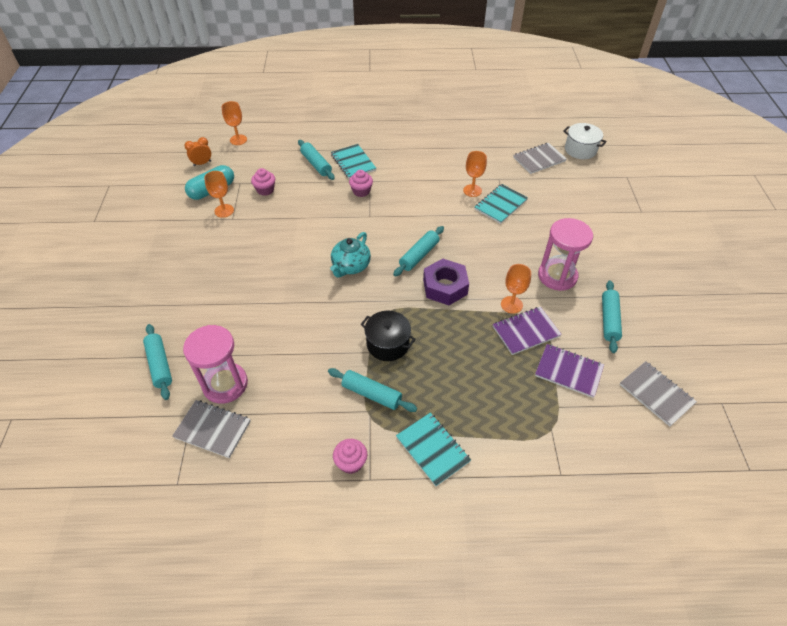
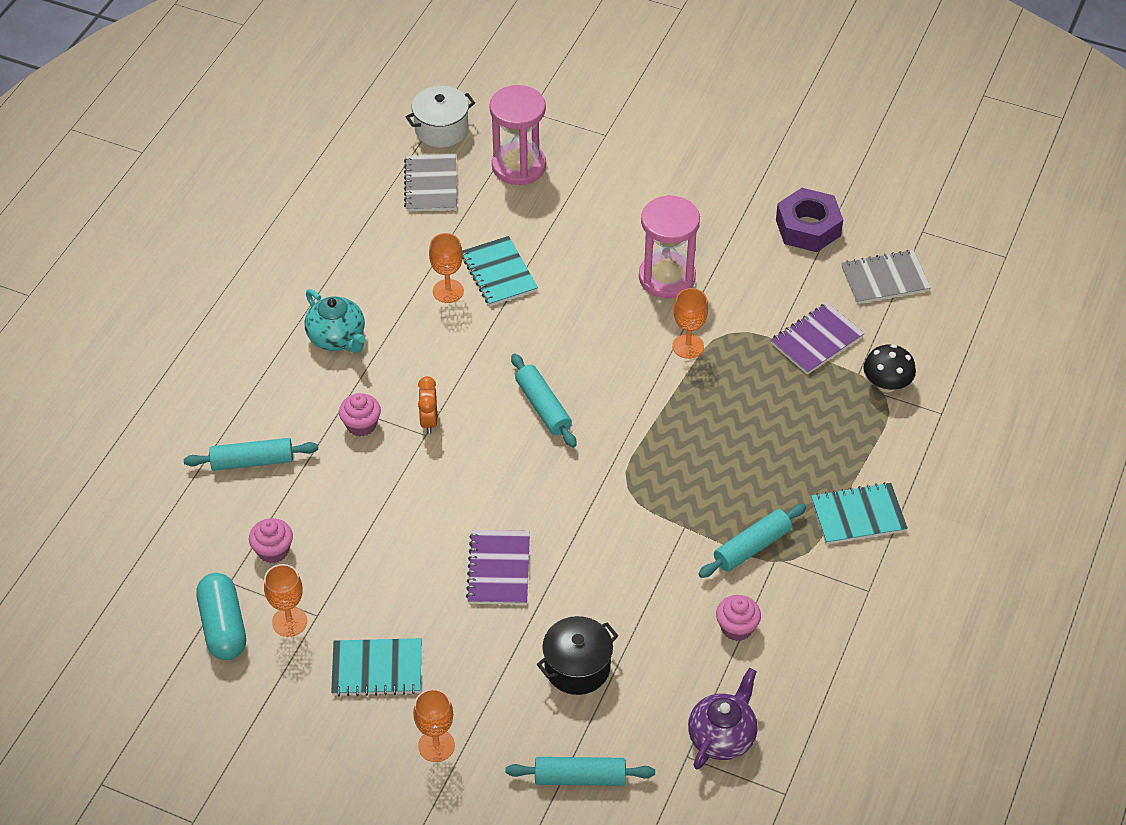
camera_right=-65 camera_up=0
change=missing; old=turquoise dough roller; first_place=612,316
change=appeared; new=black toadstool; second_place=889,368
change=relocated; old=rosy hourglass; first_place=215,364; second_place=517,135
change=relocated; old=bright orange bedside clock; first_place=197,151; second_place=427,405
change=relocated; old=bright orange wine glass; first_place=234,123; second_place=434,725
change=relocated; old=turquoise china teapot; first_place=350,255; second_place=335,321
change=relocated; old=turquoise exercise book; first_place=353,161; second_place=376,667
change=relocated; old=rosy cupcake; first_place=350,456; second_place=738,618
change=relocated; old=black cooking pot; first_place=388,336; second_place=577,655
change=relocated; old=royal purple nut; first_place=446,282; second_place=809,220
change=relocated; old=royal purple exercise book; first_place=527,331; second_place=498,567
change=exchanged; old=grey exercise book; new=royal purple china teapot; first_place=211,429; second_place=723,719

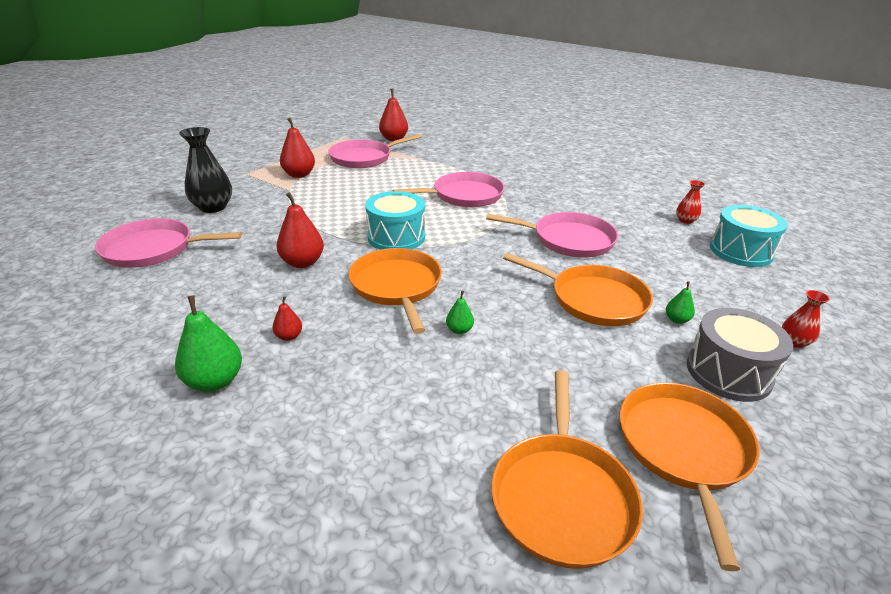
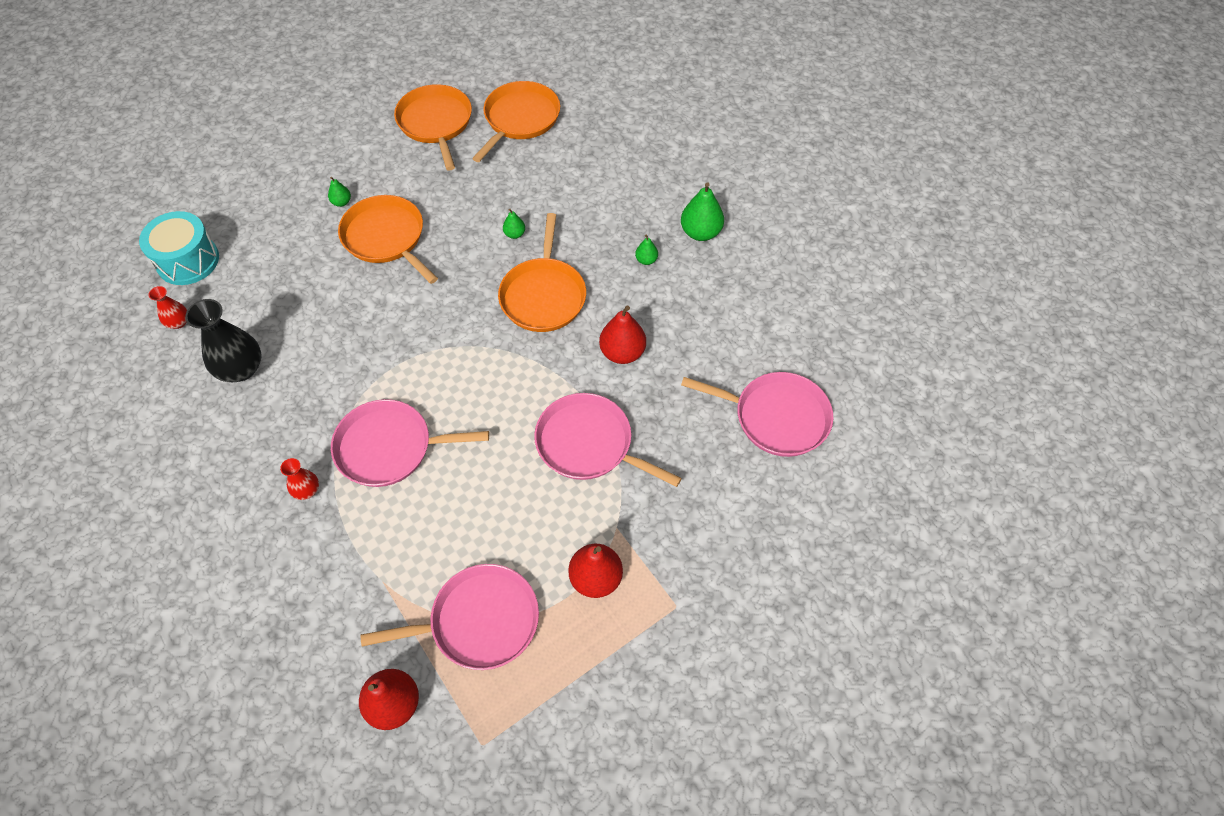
camera_right=-160 camera_up=25
change=missing; old=turquoise toy drum; first_place=395,220
change=missing; old=grey toy drum; first_place=740,355
change=relocated; old=black tall vase; first_place=205,170; second_place=223,340
change=relocated; old=rosy frying pan; first_place=552,234; second_place=608,440
change=relocated; old=red tall vase; first_place=806,319; second_place=299,479
change=colour; old=red toy pear; new=green toy pear; first_place=287,318; second_place=646,250
change=spun; old=bright orange frying pan; first_place=690,476; second_place=433,127; degrees=135

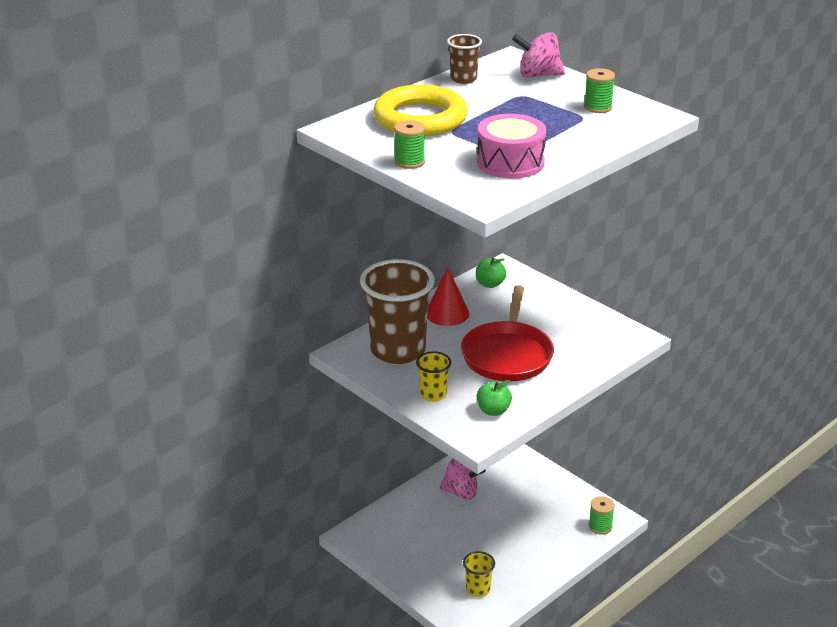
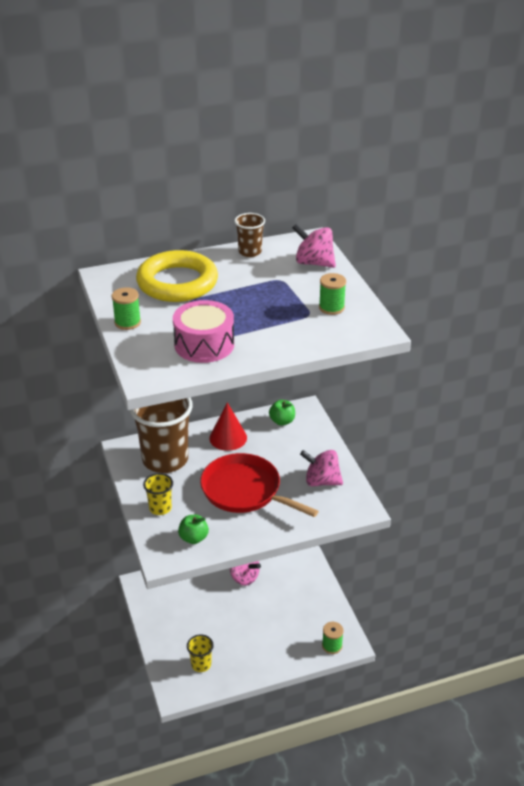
camera_right=25 camera_up=5
change=appeared; new=rosy whirligig; second_place=321,468
change=spun; old=red frying pan; first_place=507,333; second_place=259,485; degrees=90

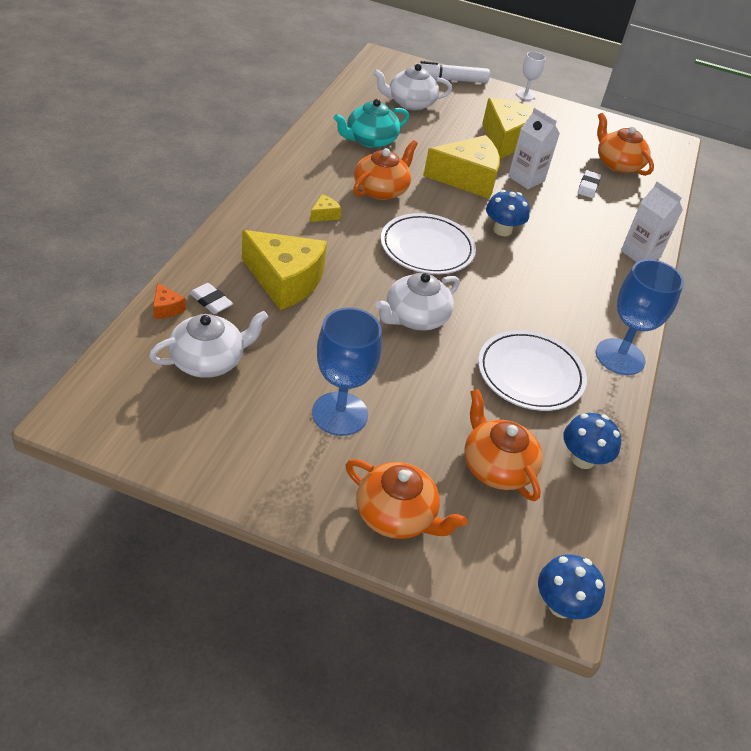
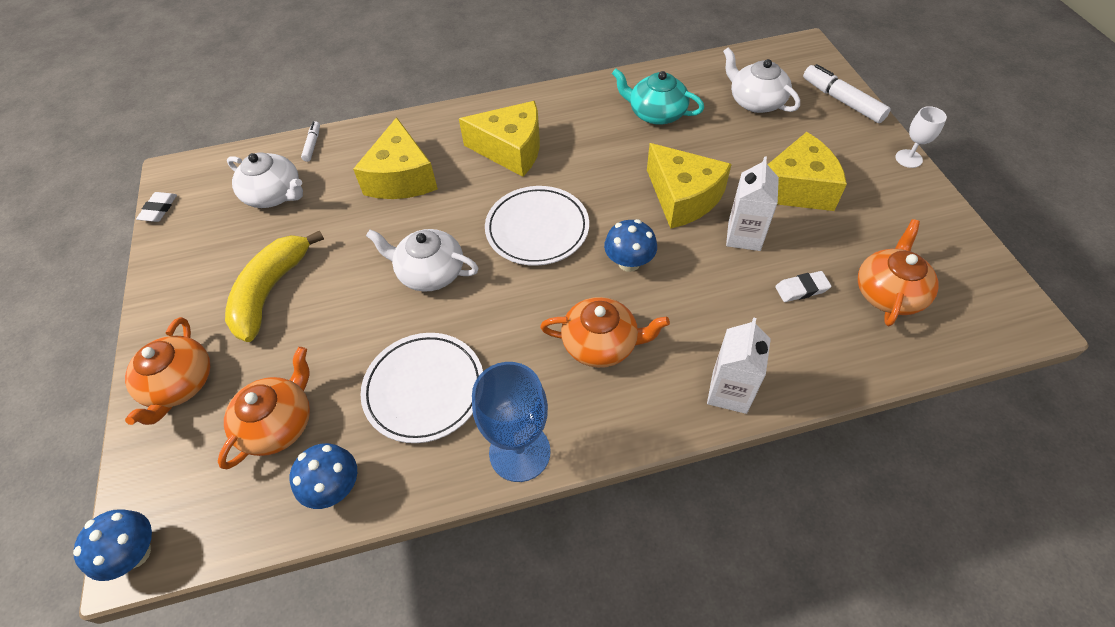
camera_right=65 camera_up=10
change=relocated; old=white gum eraser; first_place=211,298; second_place=156,207
change=relocated; old=bright orange china teapot; first_place=385,170; second_place=605,332
change=exchanged; old=bright orange cheese wedge; new=white marker; first_place=169,301; second_place=310,142
change=exchanged; old=royal blue wine glass; new=yellow banana; first_place=347,371; second_place=274,286
change=size; old=yellow cheese wedge; first_place=325,208; second_place=499,139; factor=2.47

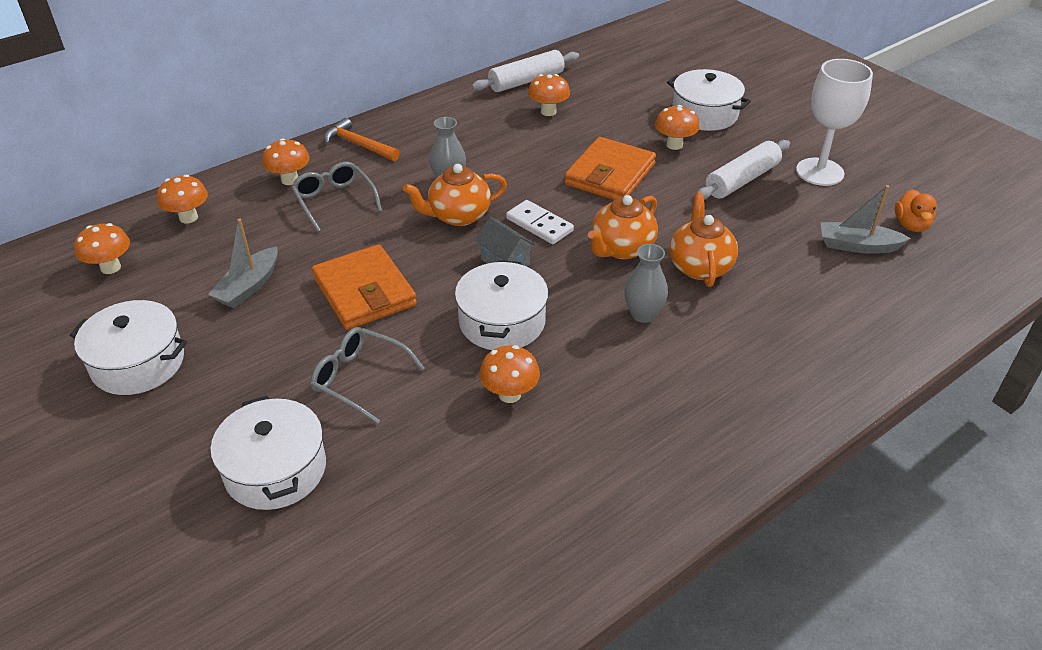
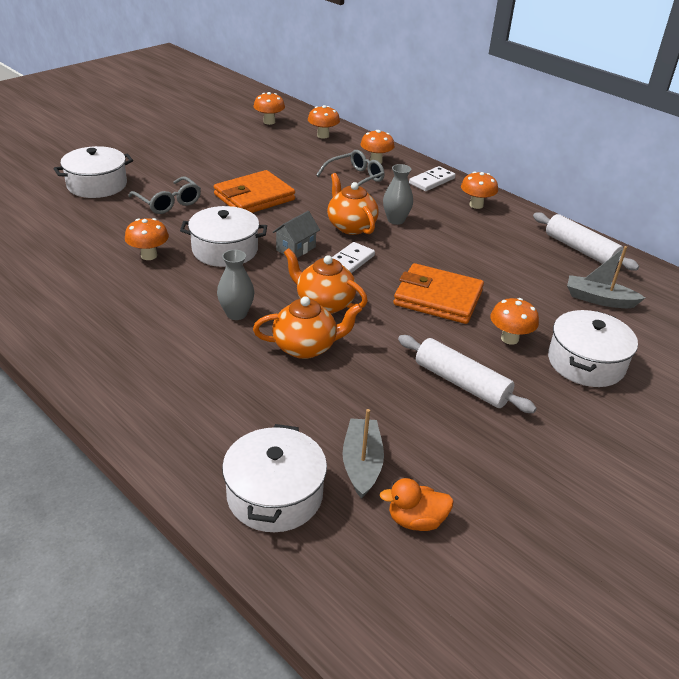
camera_right=80 camera_up=-5
change=missing; old=white wine glass; first_place=834,122
change=relocated; old=white cooking pot; first_place=128,347; second_place=274,478
change=relocated; old=grey toy boat; first_place=243,263; second_place=606,277
change=relocated; old=bright orange toadstool; first_place=549,95; second_place=479,190
change=exchanged; old=bright orange carpenter's hammer; new=white domino tile; first_place=362,139; second_place=432,178
change=spun; old=grey eyeglasses; first_place=367,375; second_place=164,195; degrees=120

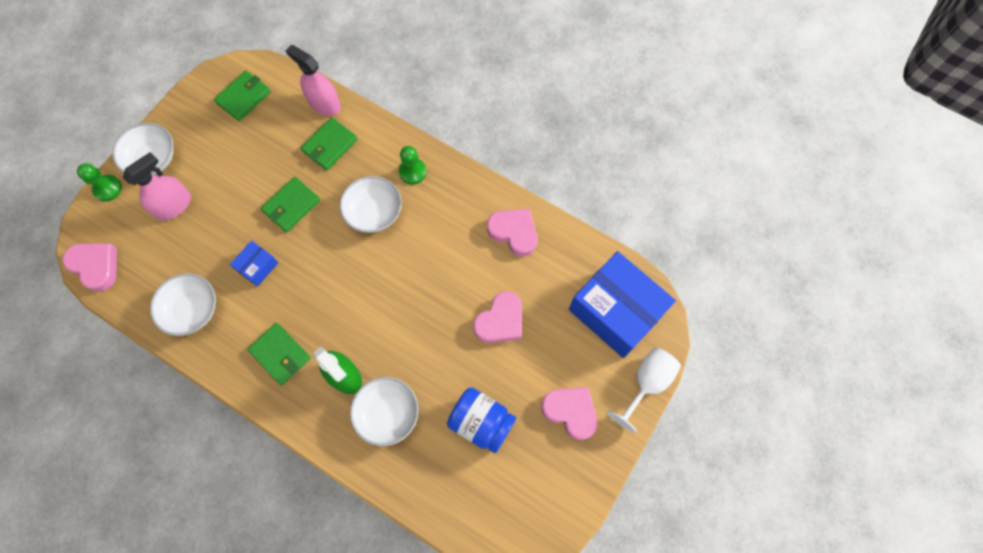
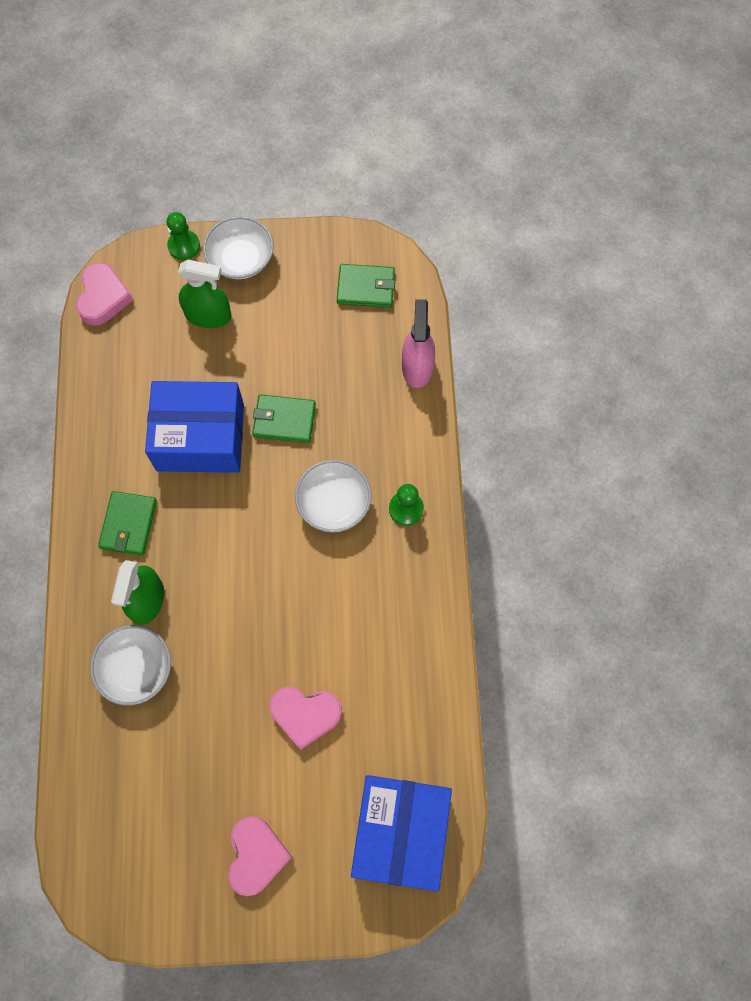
camera_right=55 camera_up=0
change=missing; old=white serving bowl; first_place=183,304
change=missing; old=green card wallet; first_place=329,143
change=missing; old=royal blue jar; first_place=481,420
change=missing; old=rosy love heart; first_place=512,232
change=missing; old=white wine glass; first_place=644,390
change=colour; old=rosy spray cleaner; new=green spray cleaner; first_place=157,186; second_place=204,294
change=size; old=royal blue package; first_place=254,264; second_place=194,427; factor=2.24

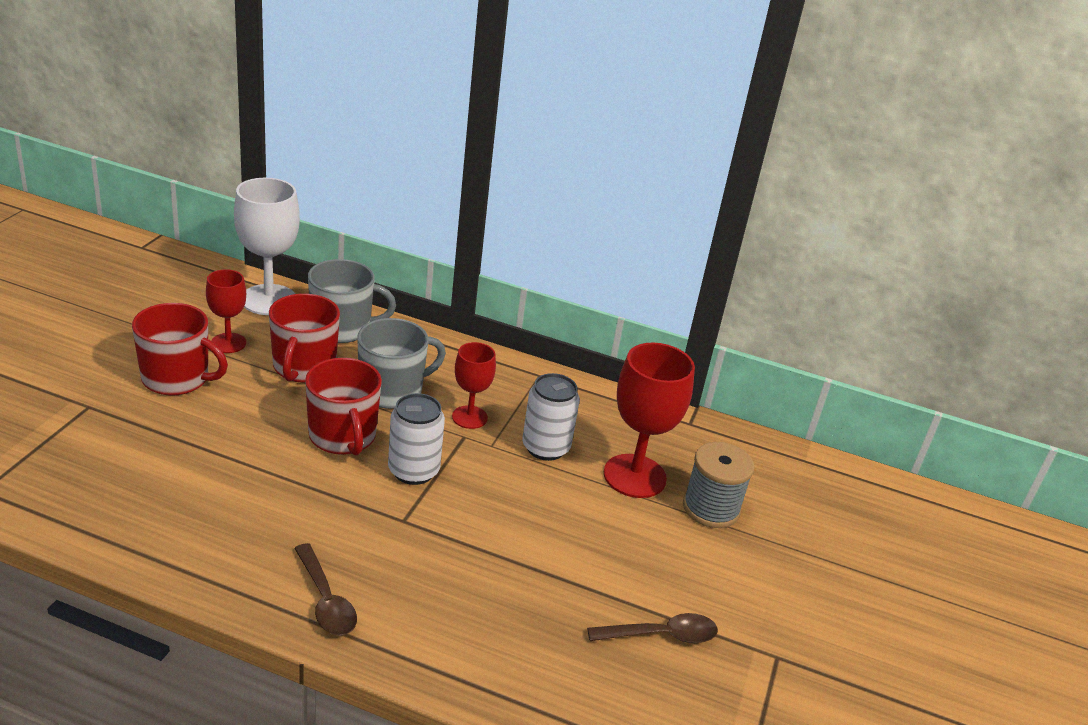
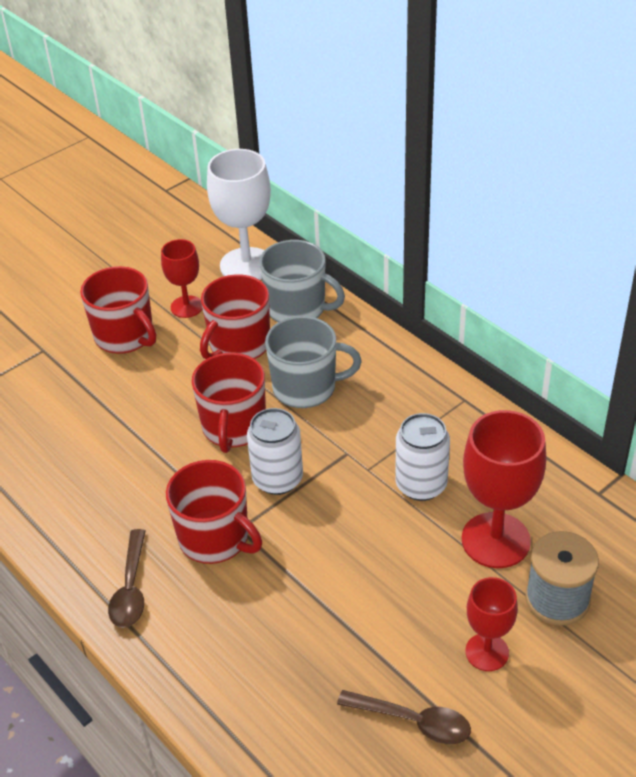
camera_right=35 camera_up=10
change=appeared; new=red mug; second_place=214,512
change=relocated; old=red wine glass; first_place=474,385; second_place=491,624

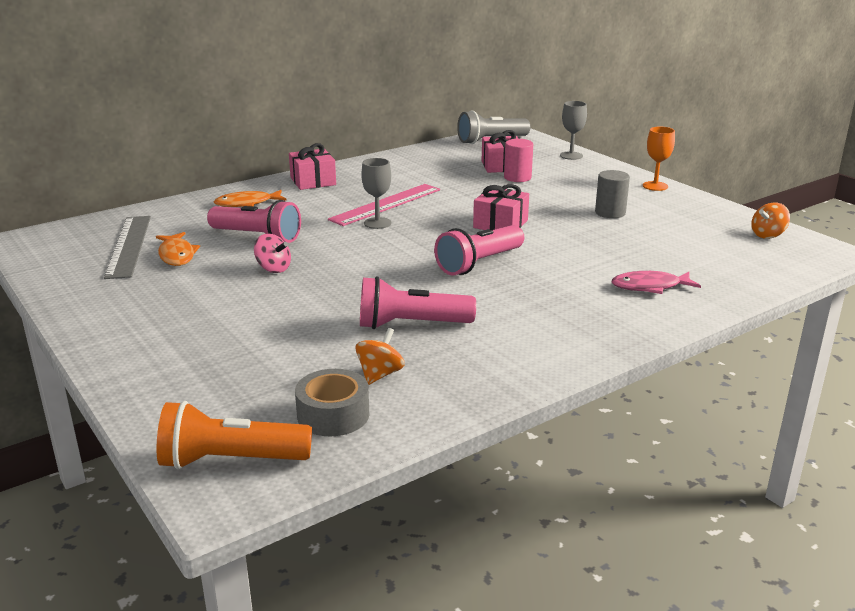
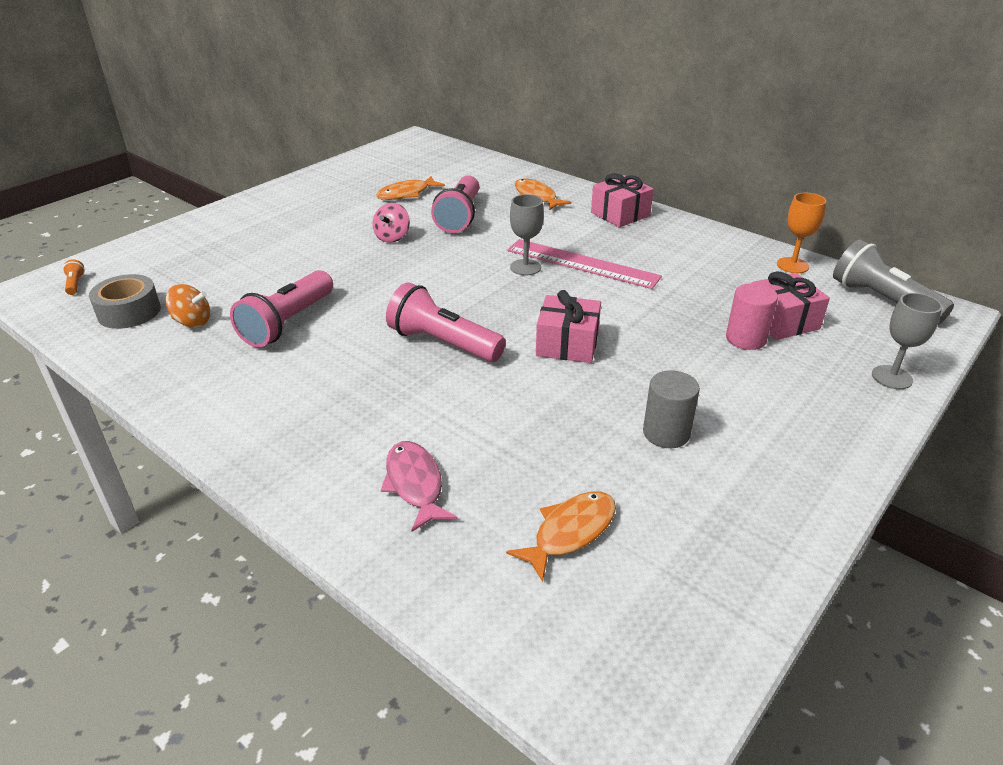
camera_right=75 camera_up=10
change=missing; old=grey straightedge; first_place=127,247
change=missing; old=bright orange whirligig; first_place=770,221
change=appeared; new=bright orange toy fish; second_place=561,536
change=relocated; old=bright orange wine glass; first_place=659,159; second_place=801,233
change=spun; old=rosy flashlight; first_place=418,302; second_place=281,308; degrees=-135
change=size; old=bright orange flashlight; first_place=234,435; second_place=74,277; factor=0.4

